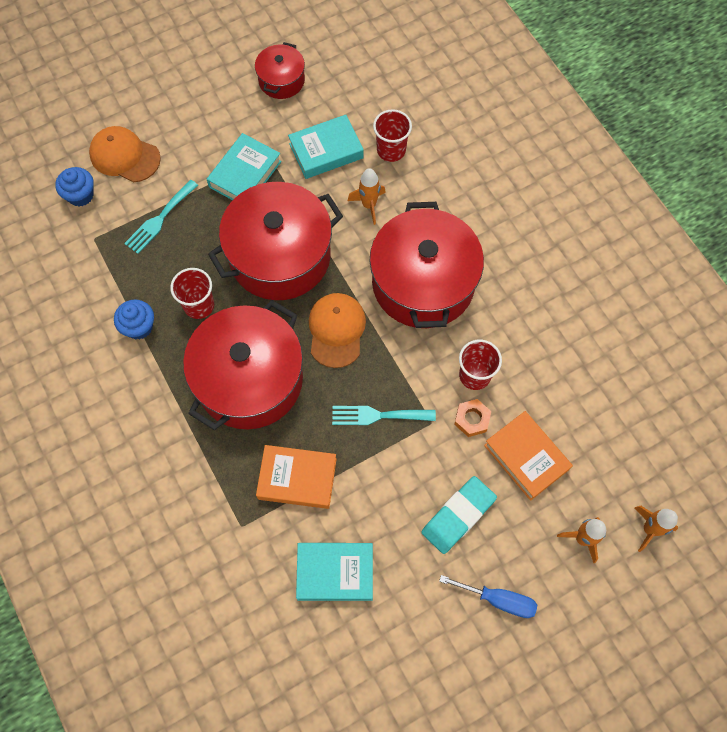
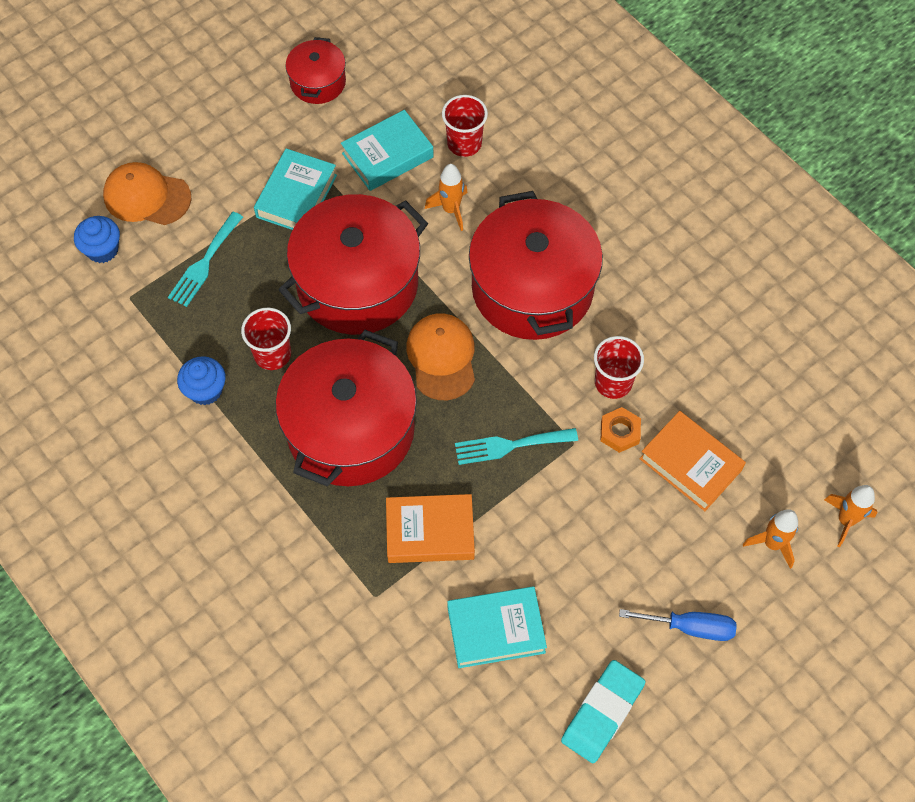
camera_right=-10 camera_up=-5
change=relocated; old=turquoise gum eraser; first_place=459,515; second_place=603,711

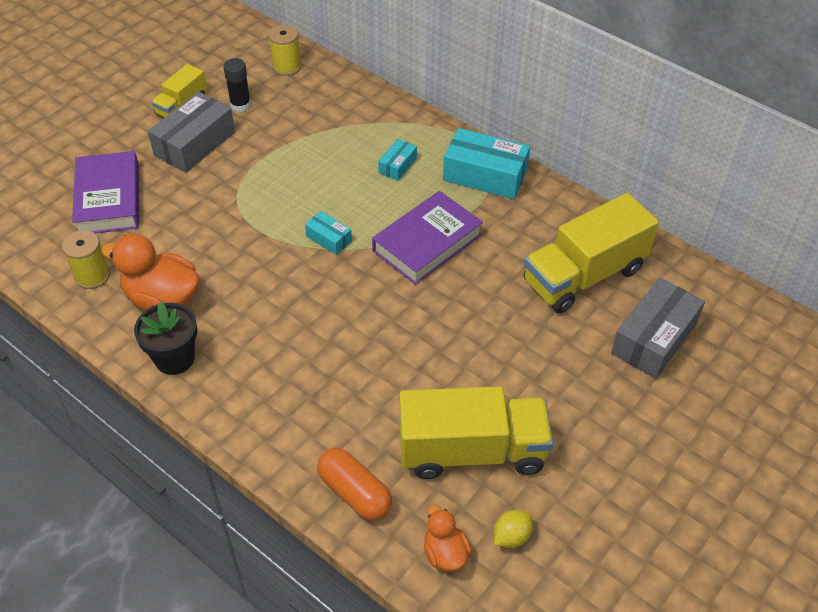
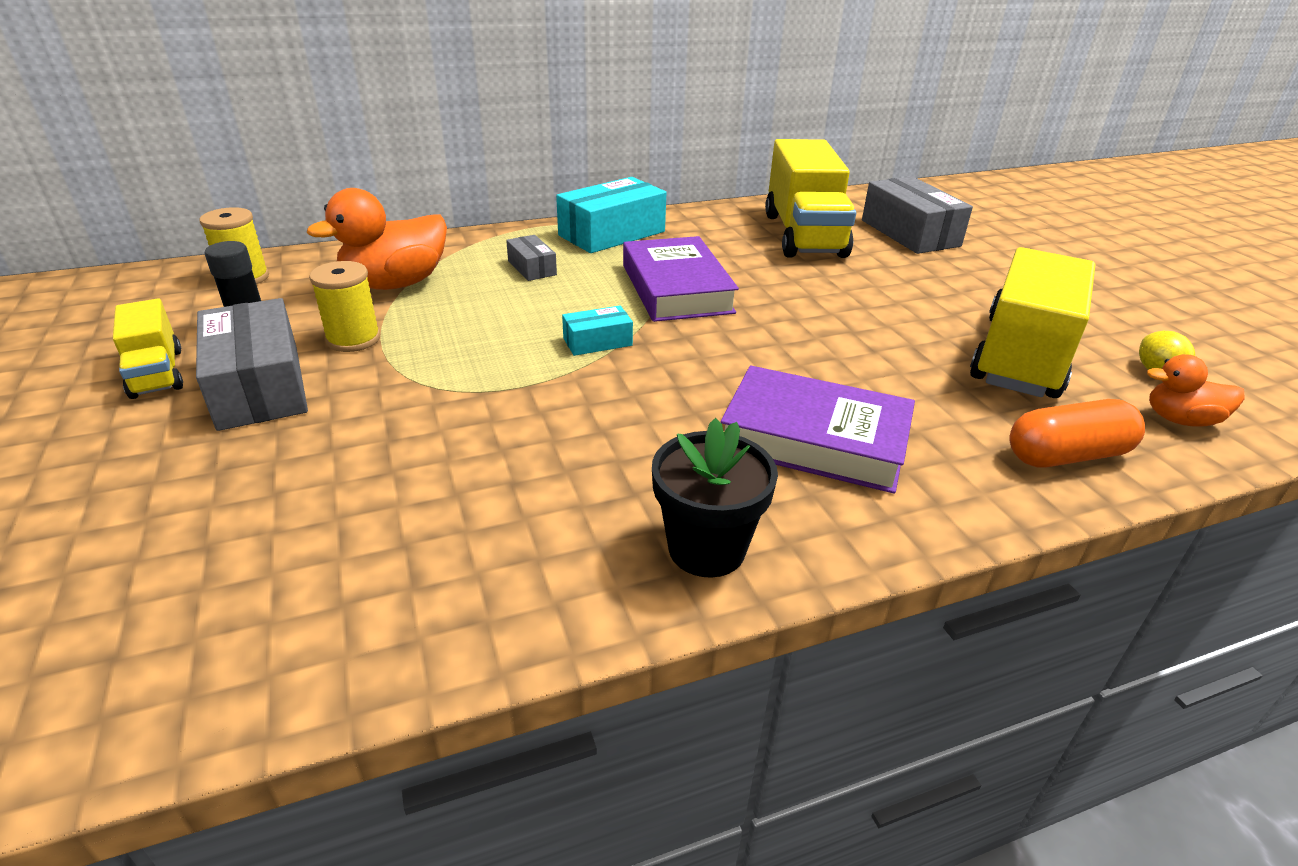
camera_right=-60 camera_up=-15
change=relocated; old=yellow bobbin; first_place=86,259; second_place=344,306
change=relocated; old=royal purple hardback; first_place=105,192; second_place=818,430
change=relocated; old=bright orange rubber duck; first_place=150,272; second_place=377,239
change=colour; old=turquoise package; new=grey package; first_place=397,160; second_place=531,258

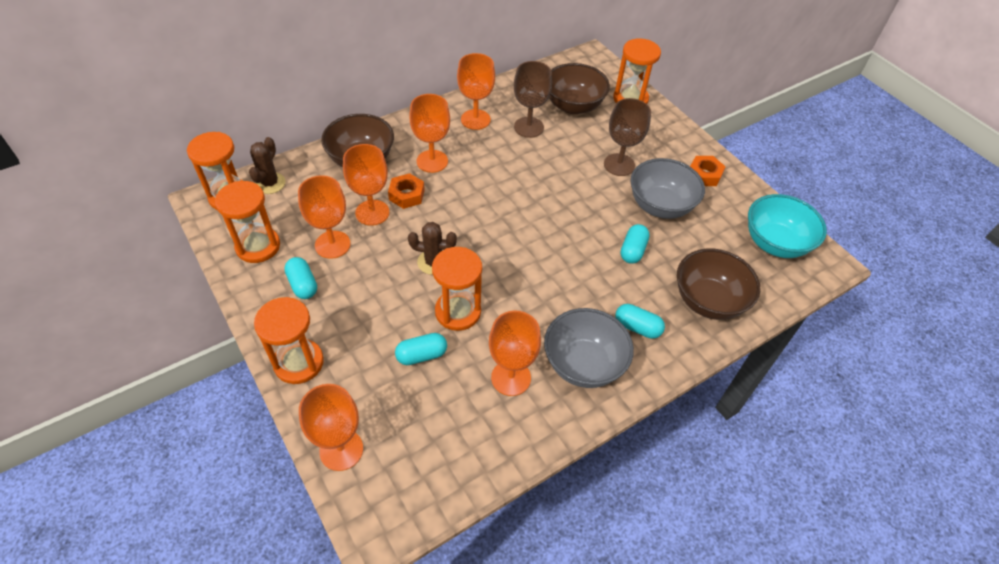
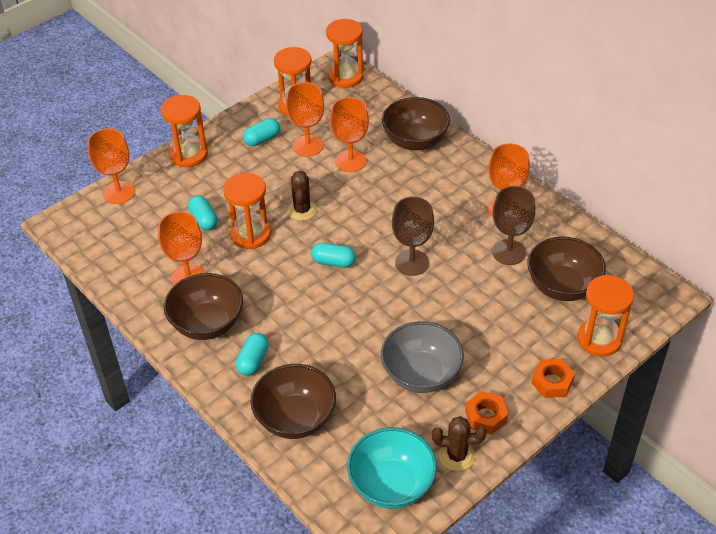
camera_right=85 camera_up=-5
change=missing; old=bright orange wine glass; first_place=429,133
change=relocated; old=russet saguaro cactus; first_place=267,165; second_place=459,443
change=relocated; old=bright orange nut; first_place=406,191; second_place=553,378
change=relocated; old=russet wine glass; first_place=627,137; second_place=413,236
change=relocated; old=turquoise capsule; first_place=635,244; second_place=333,255
change=colour; old=grey serving bowl; new=russet serving bowl; first_place=589,348; second_place=203,306

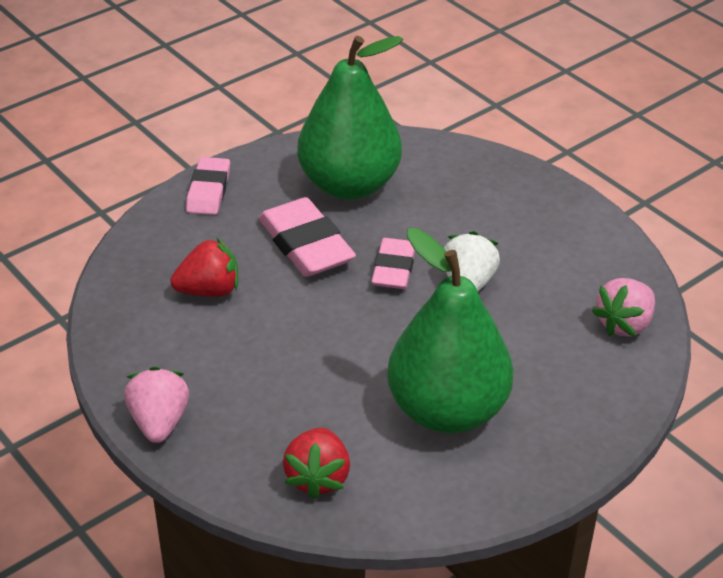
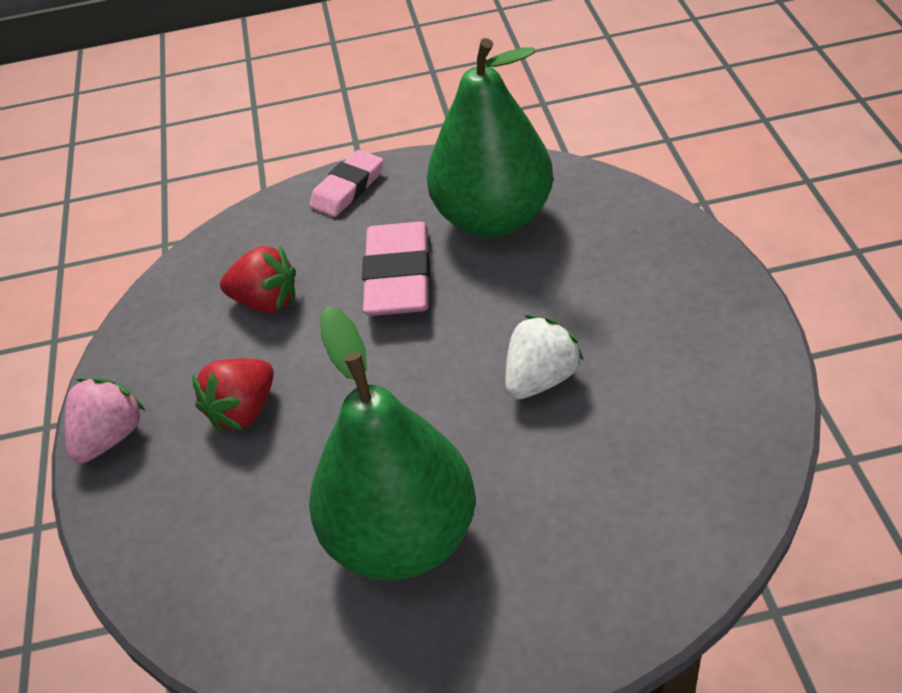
camera_right=35 camera_up=5
change=missing; old=rosy gum eraser; first_place=393,263
change=missing; old=rosy toy strawberry; first_place=623,307
change=relocated; old=red toy strawberry; first_place=316,463; second_place=233,395

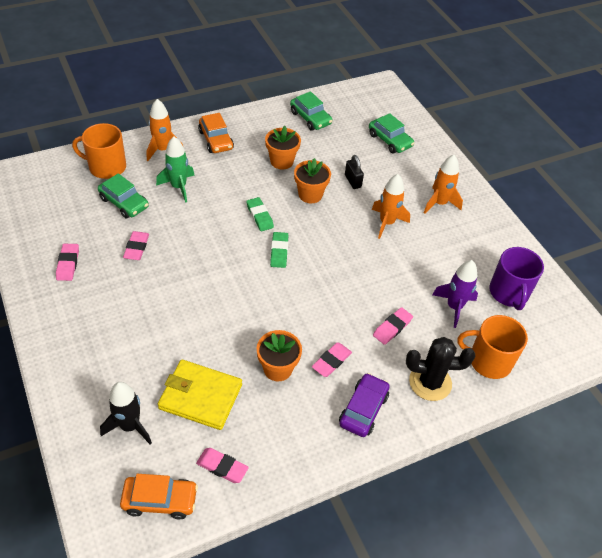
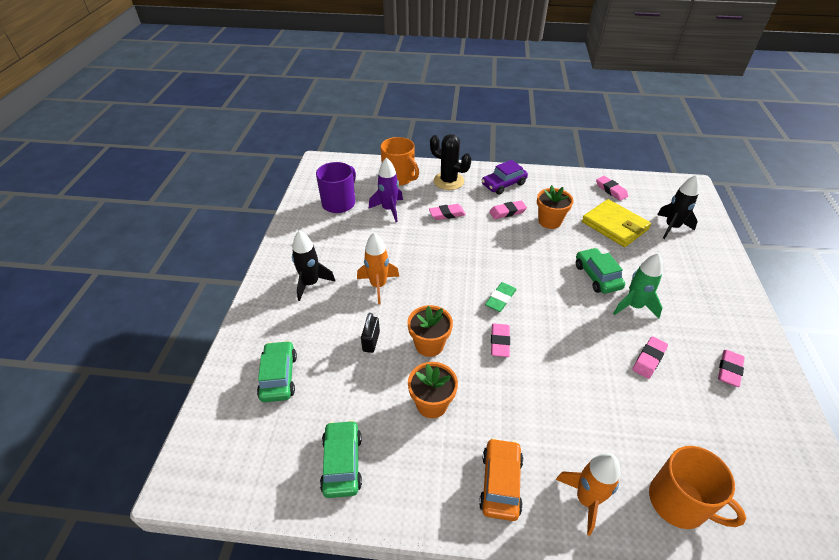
camera_right=-145 camera_up=-5
change=missing; old=bright orange automobile; first_place=159,496
change=relocated; old=green automobile; first_place=123,195; second_place=600,271
change=relocated; old=green toy rocket; first_place=175,169; second_place=638,285
change=colour; old=green gum eraser; new=rosy gum eraser; first_place=260,214; second_place=500,340
change=colour; old=bright orange toy rocket; new=black toy rocket; first_place=443,184; second_place=314,265

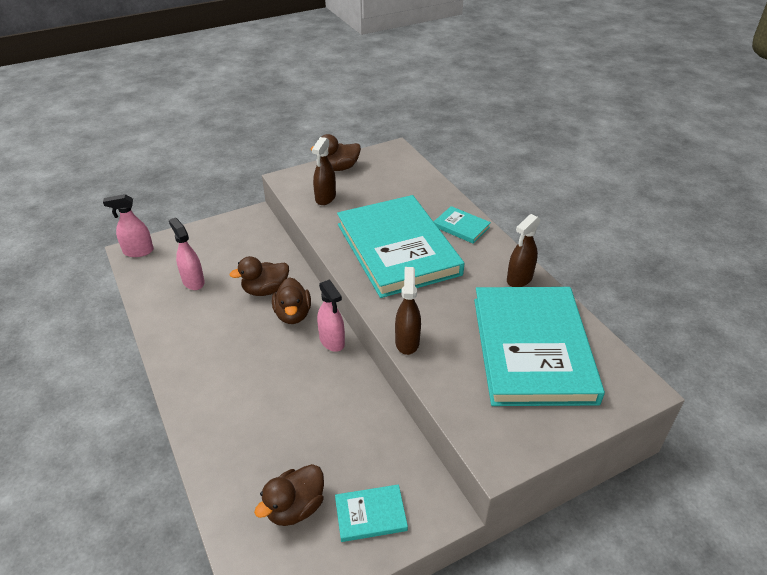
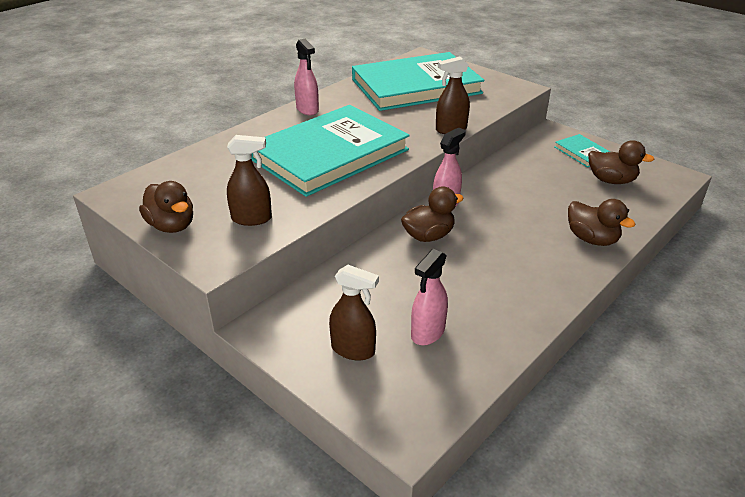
camera_right=-110 camera_up=-5
change=missing; old=turquoise hardback; first_place=462,225
change=relocated; old=rosy spray cleaner; first_place=128,225; second_place=306,77
change=relocated; old=russet rubber duck; first_place=259,276; second_place=601,222
change=relocated; old=russet spray cleaner; first_place=524,250; second_place=354,312

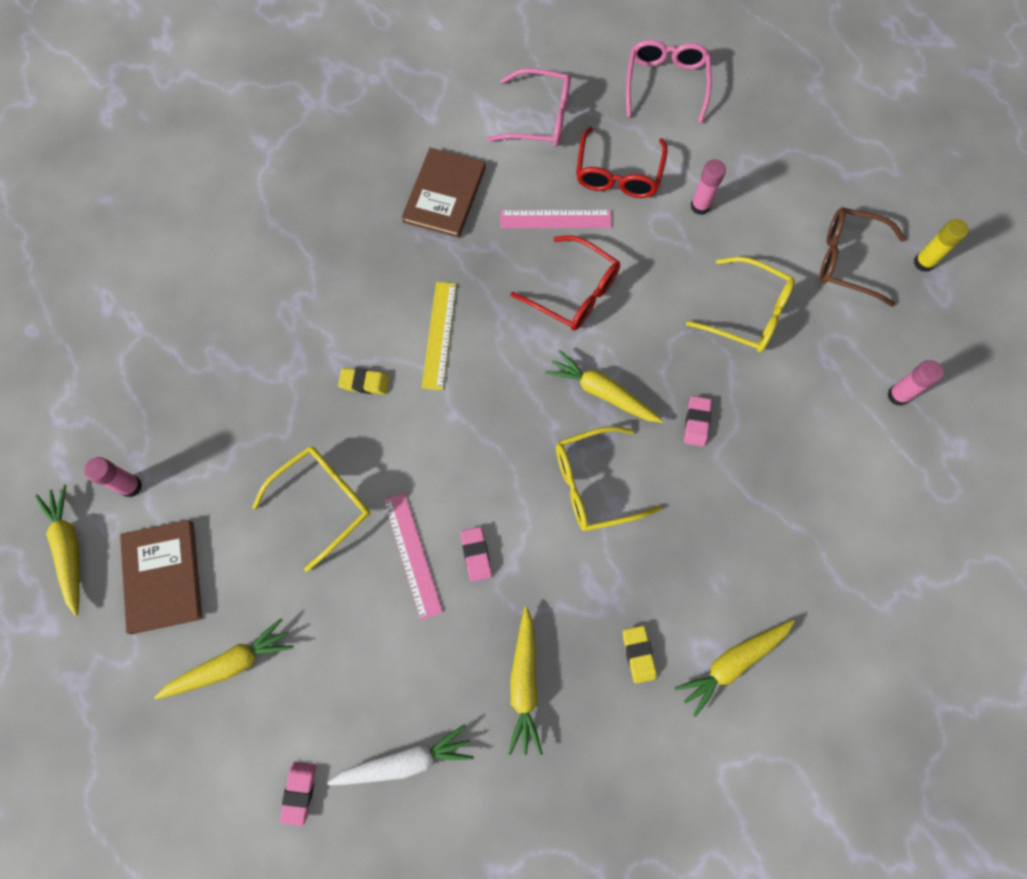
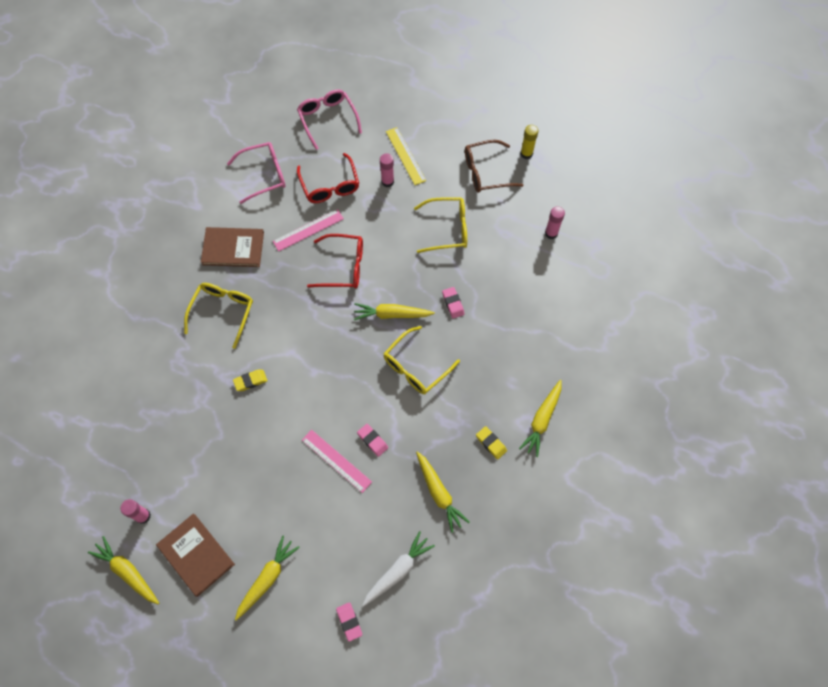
camera_right=-30 camera_up=-5
change=relocated; old=yellow eyeglasses; first_place=311,509; second_place=218,316
change=relocated; old=yellow straightedge; first_place=439,336; second_place=406,156
change=spun; old=russet hardback; first_place=443,193; second_place=232,247; degrees=-75

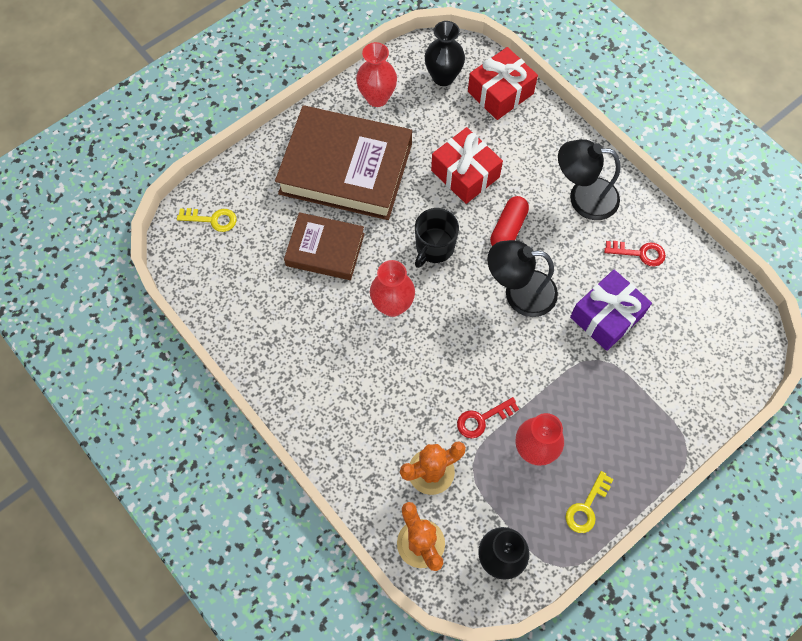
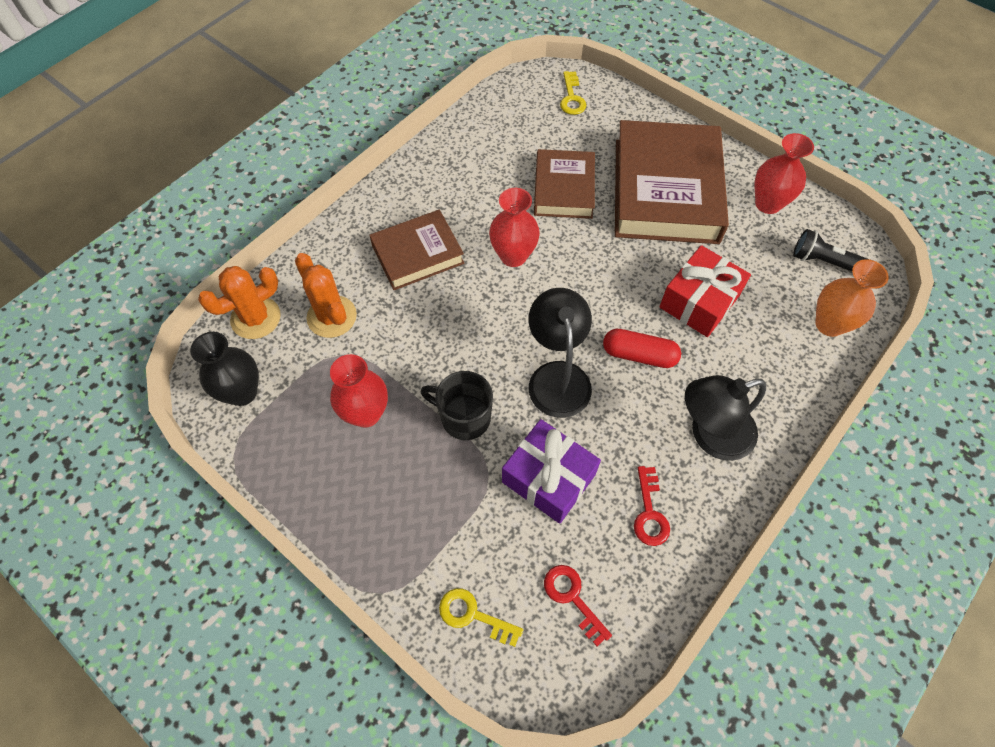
camera_right=80 camera_up=-5
change=appeared; new=russet hardback; second_place=416,250
change=relocated; old=black mug; first_place=437,238; second_place=456,405
change=relocated; old=red key; first_place=488,417; second_place=578,605
change=relocated; old=yellow key; first_place=589,502; second_place=481,617
change=exchanged; old=black tall vase; new=black flashlight; first_place=445,53; second_place=831,250
change=exchanged; old=red present; new=bright orange tall vase; first_place=503,83; second_place=852,298
change=spun; old=black desk lamp; first_place=589,179; second_place=725,418; degrees=-105

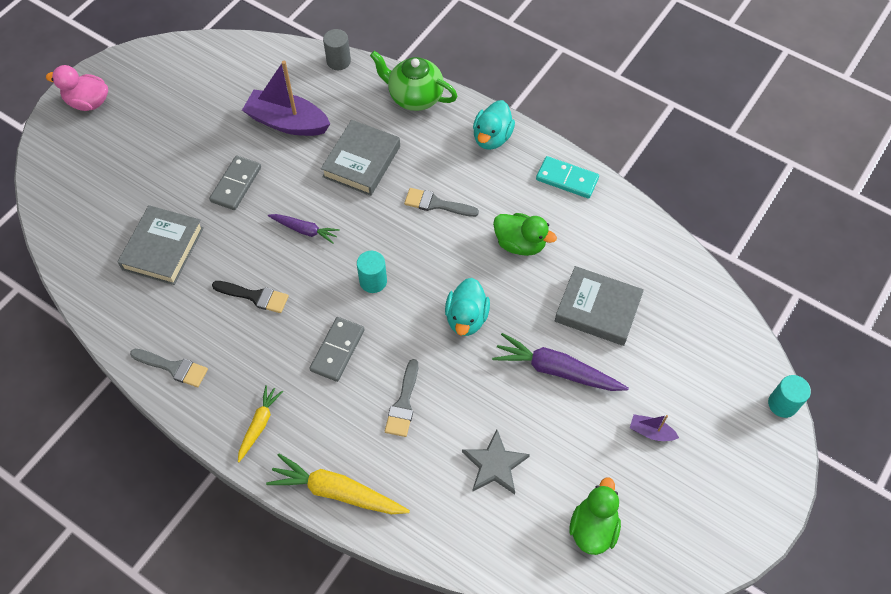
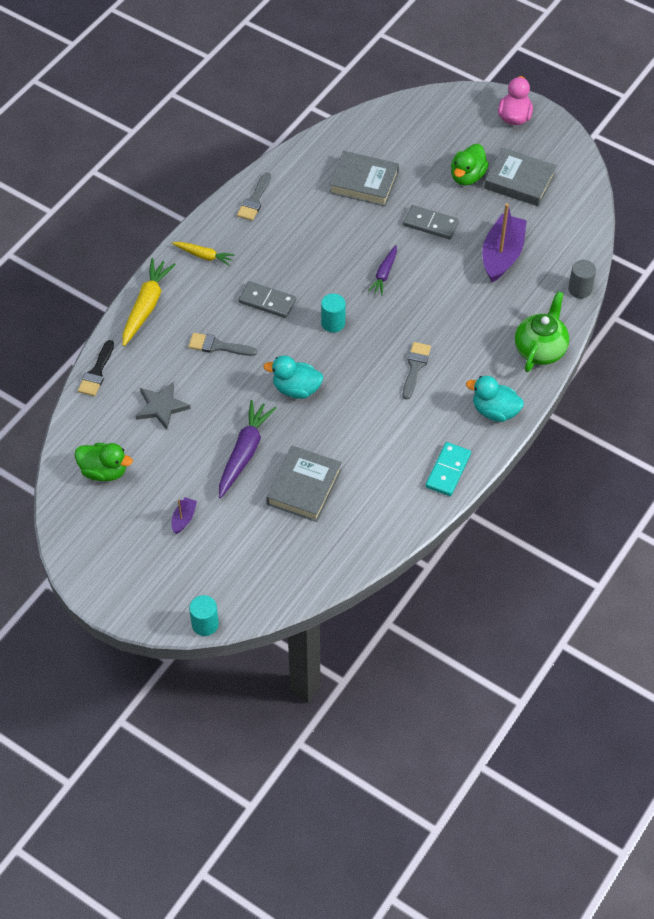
camera_right=90 camera_up=-5
change=relocated; old=black brush; first_place=250,297; second_place=96,368
change=relocated; old=grey hardback; first_place=360,158; second_place=520,177
change=relocated; old=green rubber duck; first_place=525,234; second_place=470,164

